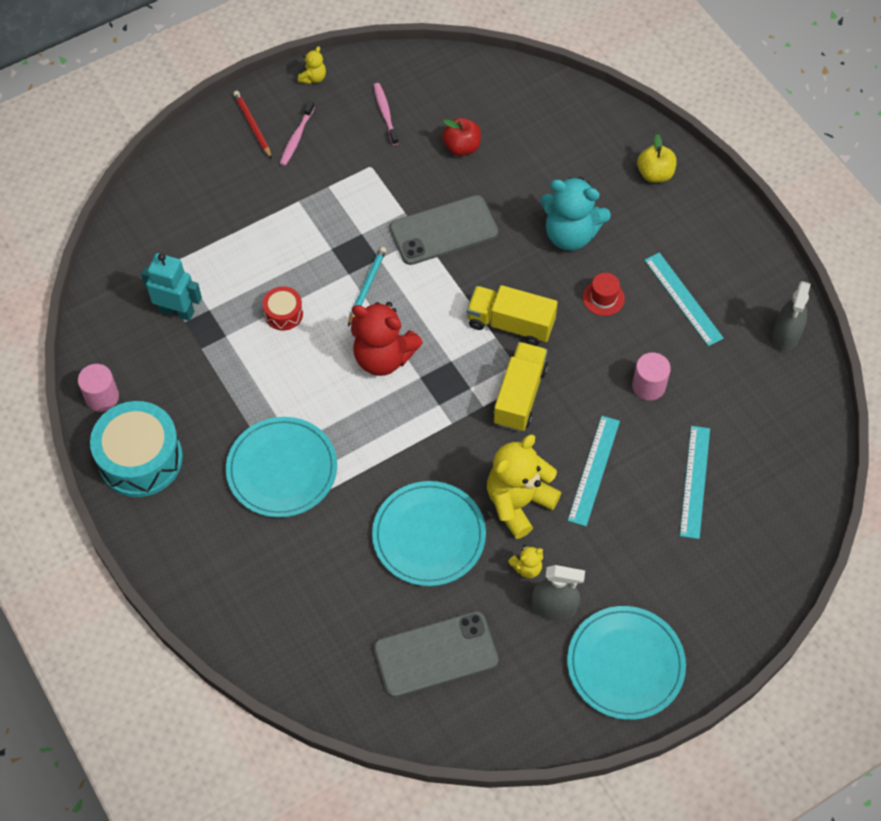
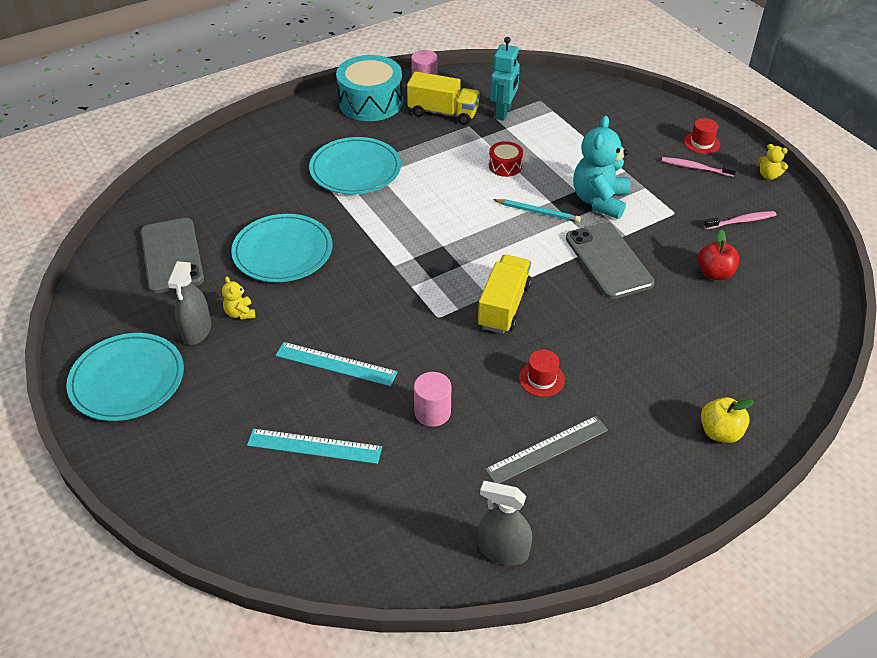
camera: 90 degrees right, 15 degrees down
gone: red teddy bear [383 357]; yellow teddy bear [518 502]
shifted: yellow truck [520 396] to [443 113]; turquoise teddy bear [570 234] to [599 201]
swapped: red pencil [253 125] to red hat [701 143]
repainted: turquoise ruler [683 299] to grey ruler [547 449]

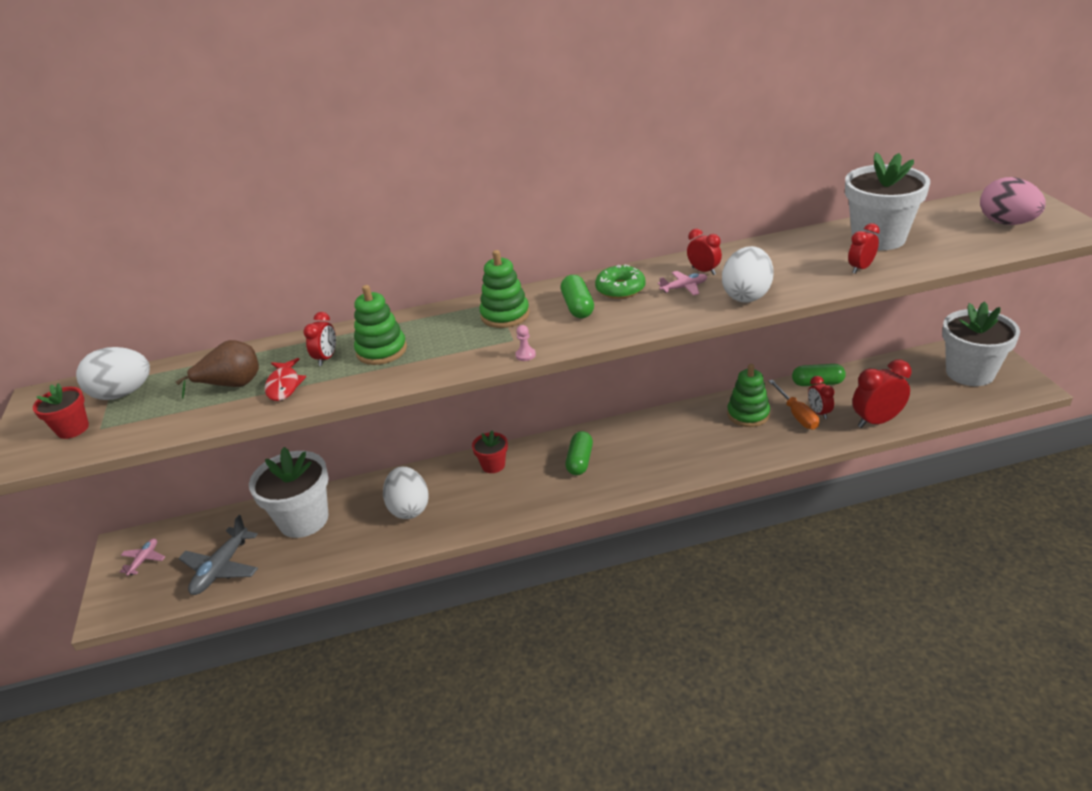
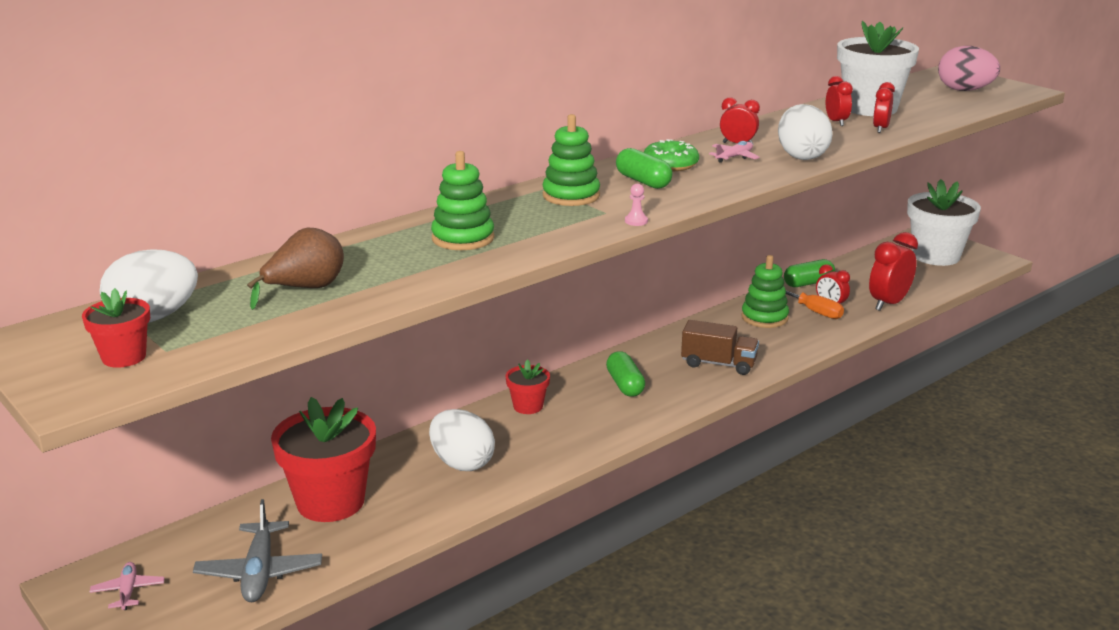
camera: 30 degrees left, 10 degrees down
gone: red fish [284 385]
new: brown truck [718 364]
shifted: red clock [326 358] to [836 122]
repainted: white flower pot [304 520] to red flower pot [330 502]

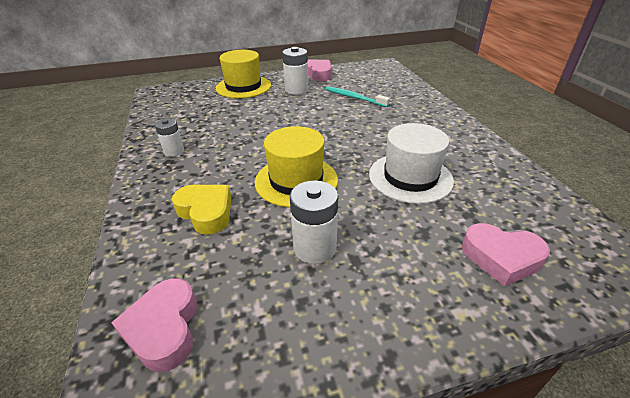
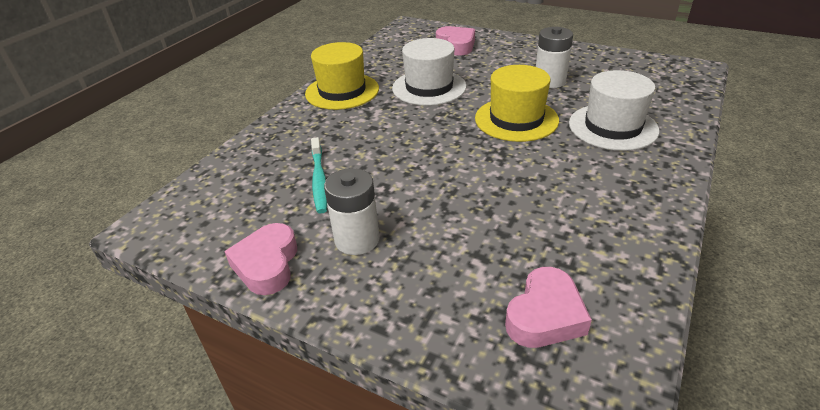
camera: 135 degrees left, 0 degrees up
gone: white battery [174 151]
shifted: yellow hat [243 87] to [342 91]; pink heart [164 328] to [545 315]
swapped: yellow heart [206 212] to white hat [612 127]

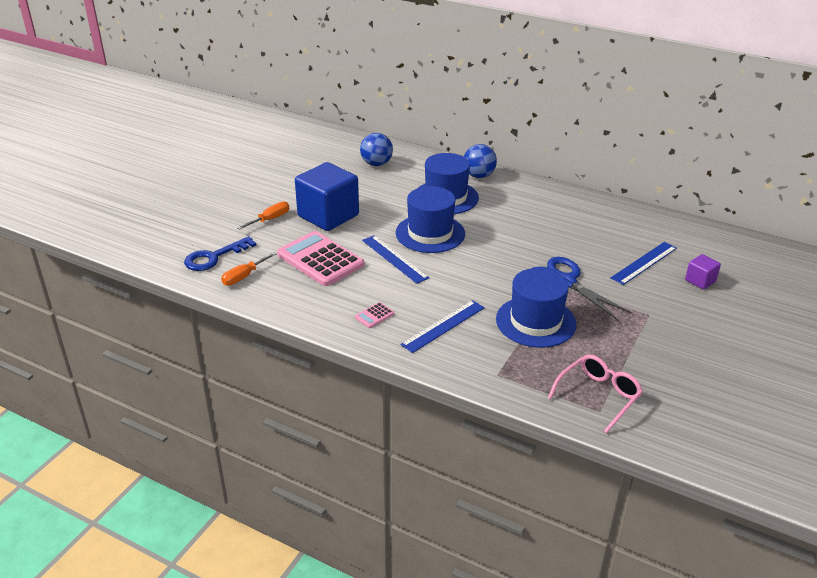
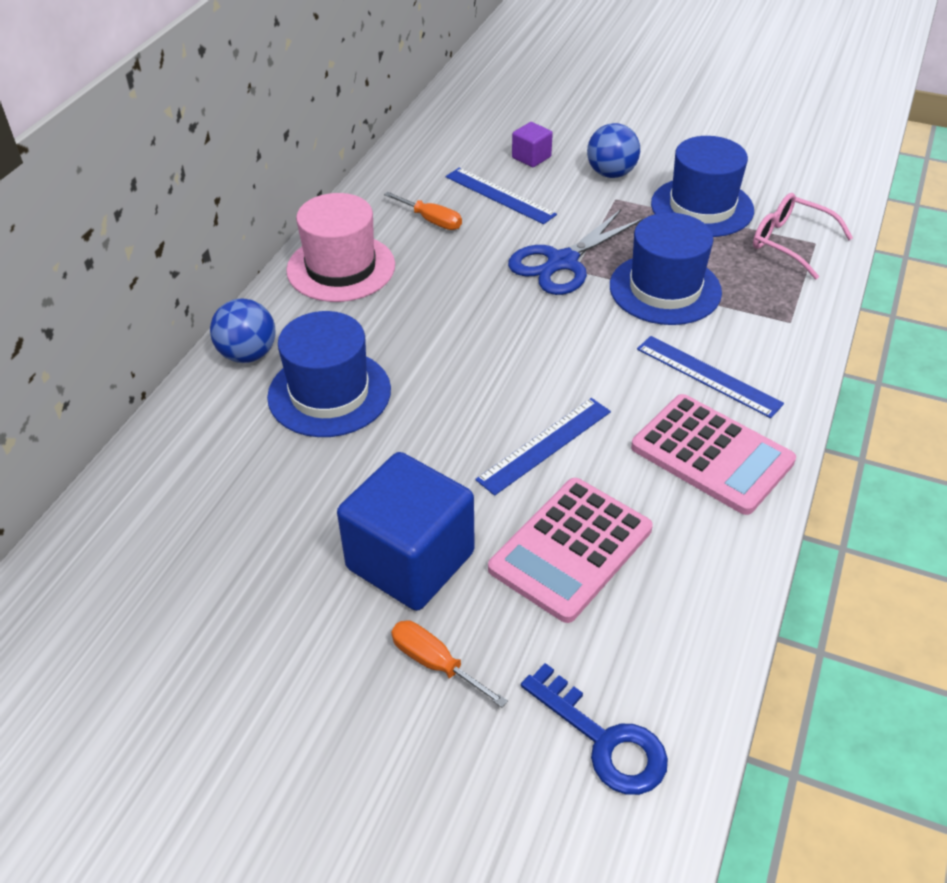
camera: 95 degrees left, 10 degrees up
new: pink hat [341 268]
shifted: orange screwdriver [244 276] to [431 221]; blue ball [376 164] to [611 173]; blue hat [430 233] to [702 207]
scaled: pink calculator [374 315] = [712 454] x2.46

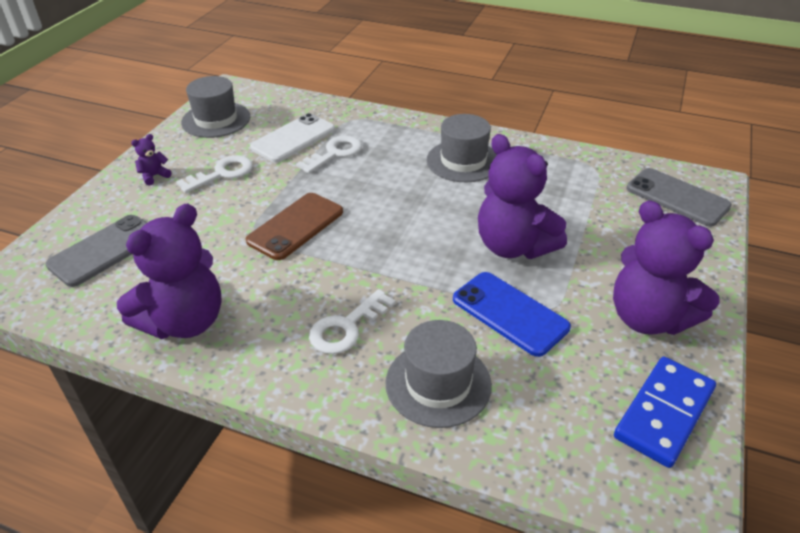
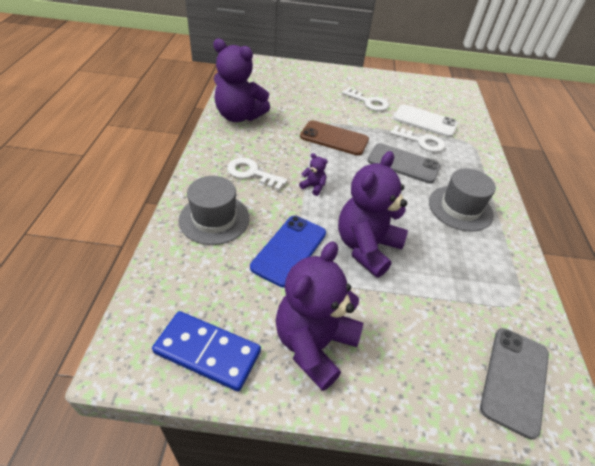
camera: 70 degrees right, 5 degrees up
gone: grey hat [216 120]
shifted: purple teddy bear [154 176] to [313 187]; grey phone [104 250] to [403 164]

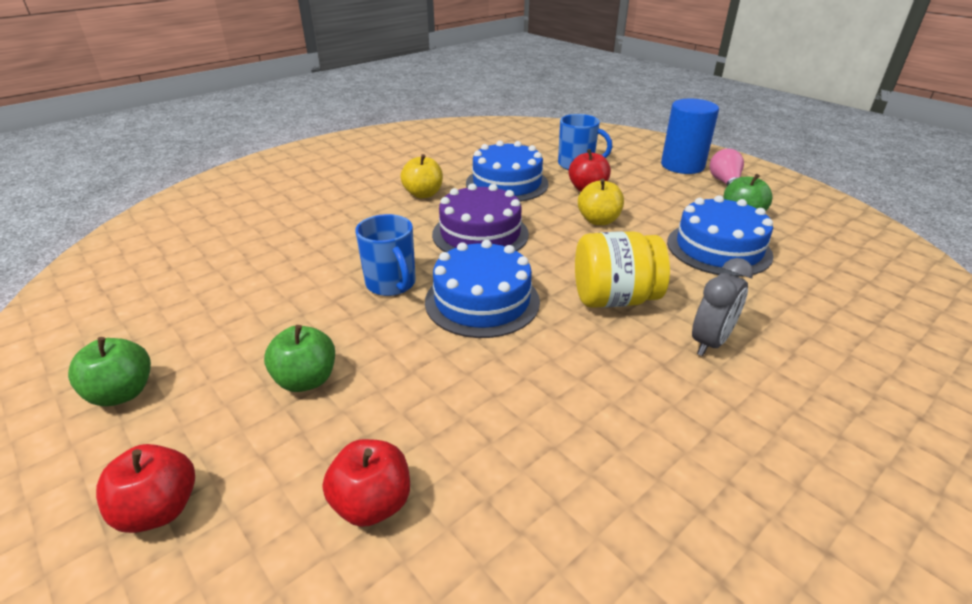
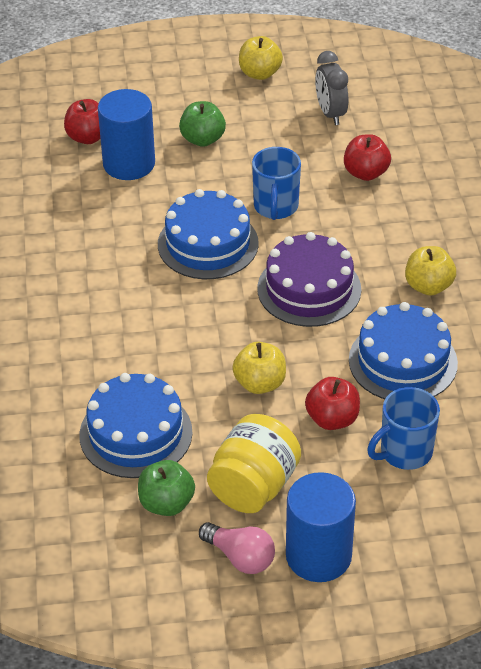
camera: 125 degrees right, 10 degrees up
new: blue cylinder [129 164]
shifted: yellow jar [614 299] to [254 486]; grey clock [710 342] to [330 113]; red apple [159 509] to [366 173]
repainted: green apple [122 393] to yellow apple [260 73]
rotated: blue mug [391 284] = [275 207] 90 degrees counterclockwise

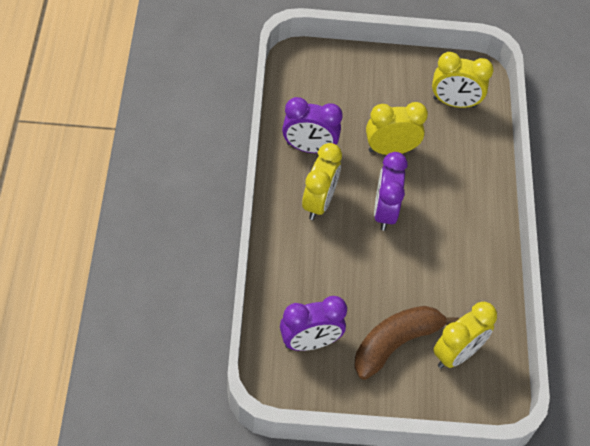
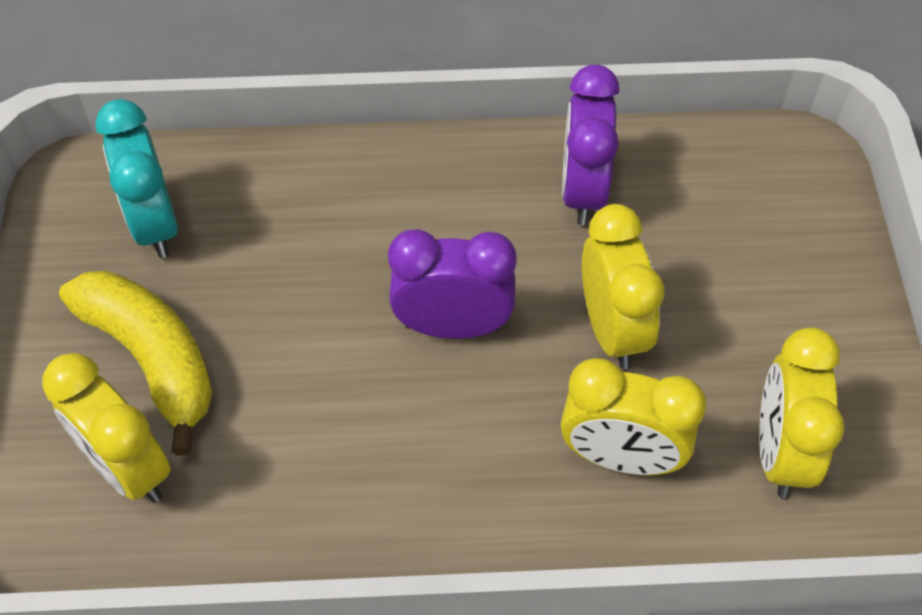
camera: 90 degrees right, 0 degrees up
shifted: yellow clock [319 202] to [621 457]
repainted: brown banana [396 343] to yellow banana [153 359]; purple clock [310 342] to turquoise clock [154 224]

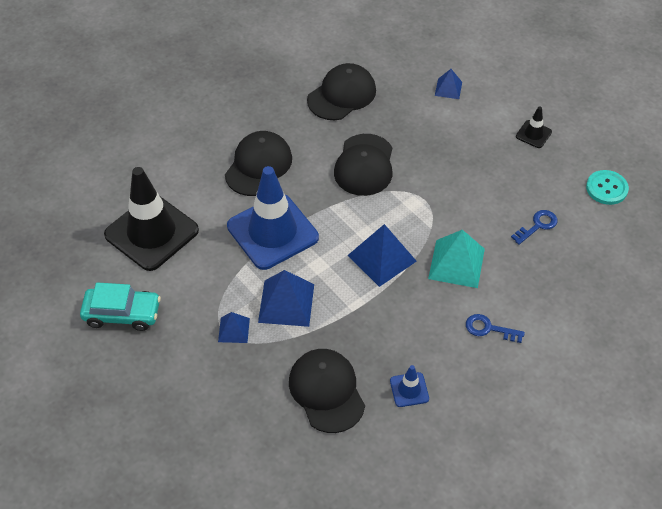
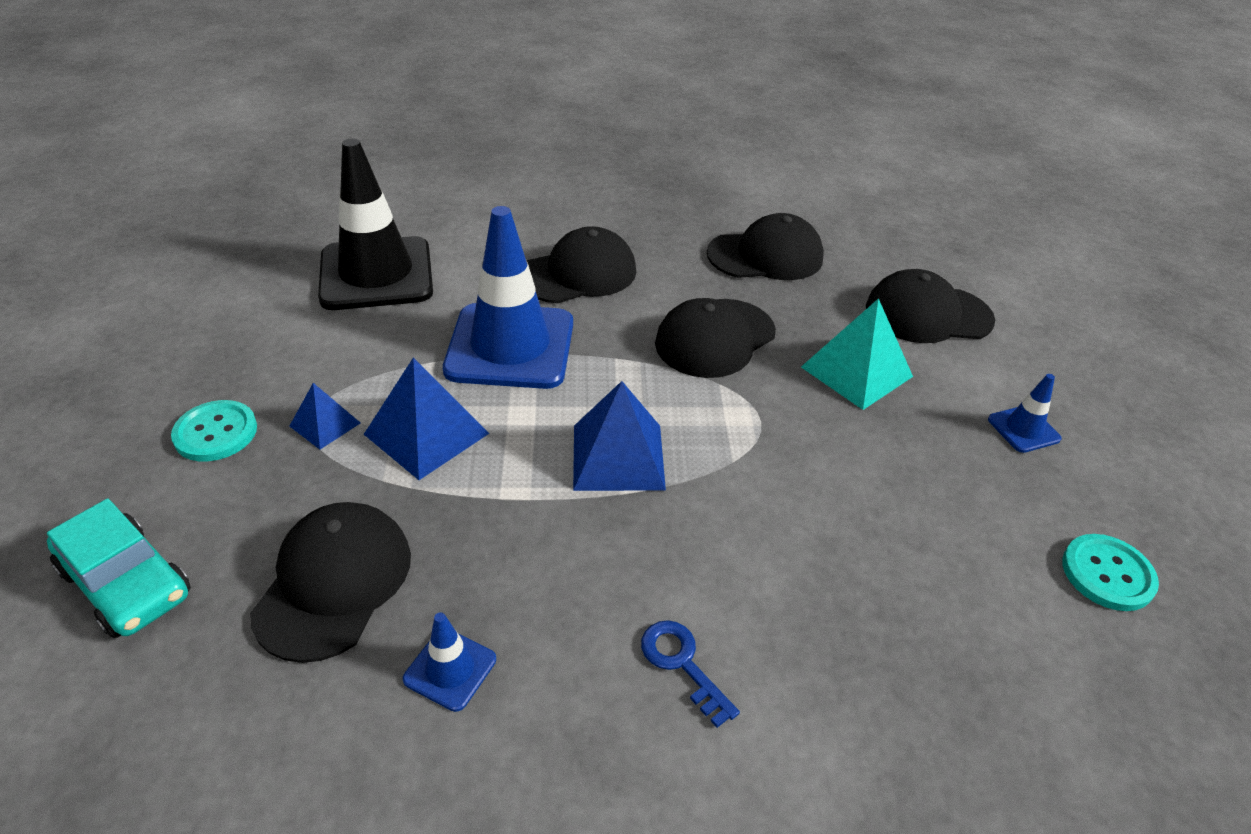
camera: 35 degrees right, 10 degrees down
gone: blue key [537 225]
new: turquoise button [216 433]
shifted: turquoise car [122 314] to [127 583]; turquoise pyramid [456 263] to [856 371]
swapped: blue pyramid [448 88] to black cap [928 314]
repainted: black traffic cone [533 134] to blue traffic cone [1023 429]

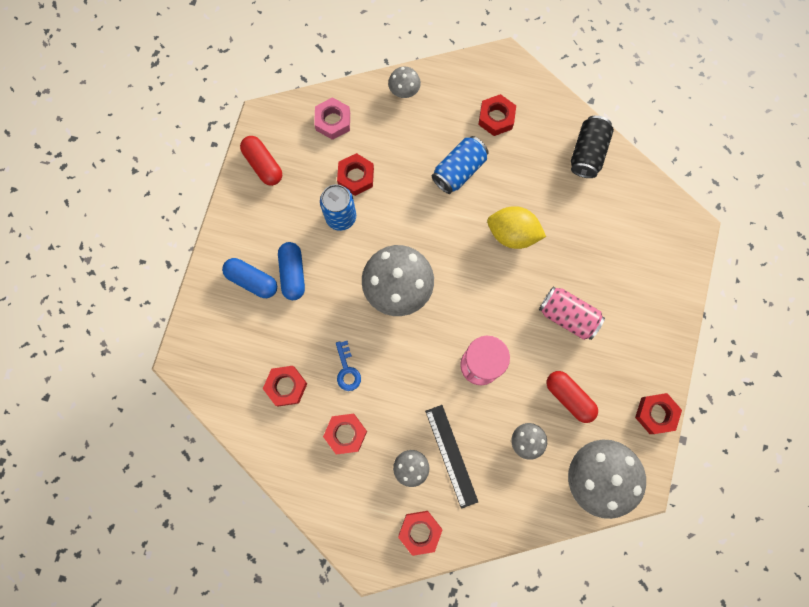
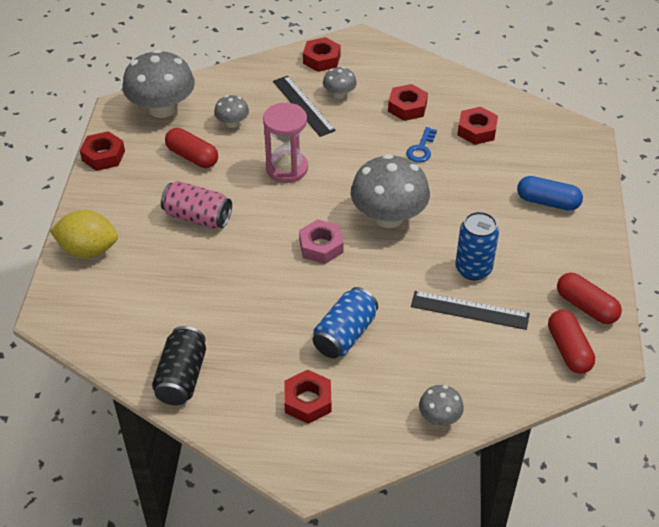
camera: 170 degrees right, 30 degrees down
gone: blue capsule [293 273]
new: red capsule [568 350]
shifted: yellow lemon [512 234] to [88 250]; pink nut [333 121] to [321 246]
swapped: red nut [356 177] to black ruler [469 310]
rotated: blue key [347 370] = [421 149] 135 degrees counterclockwise

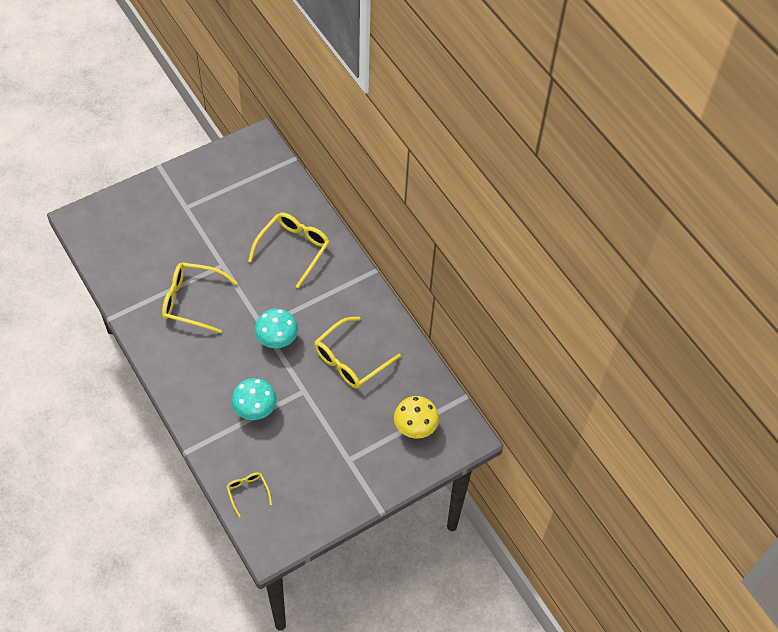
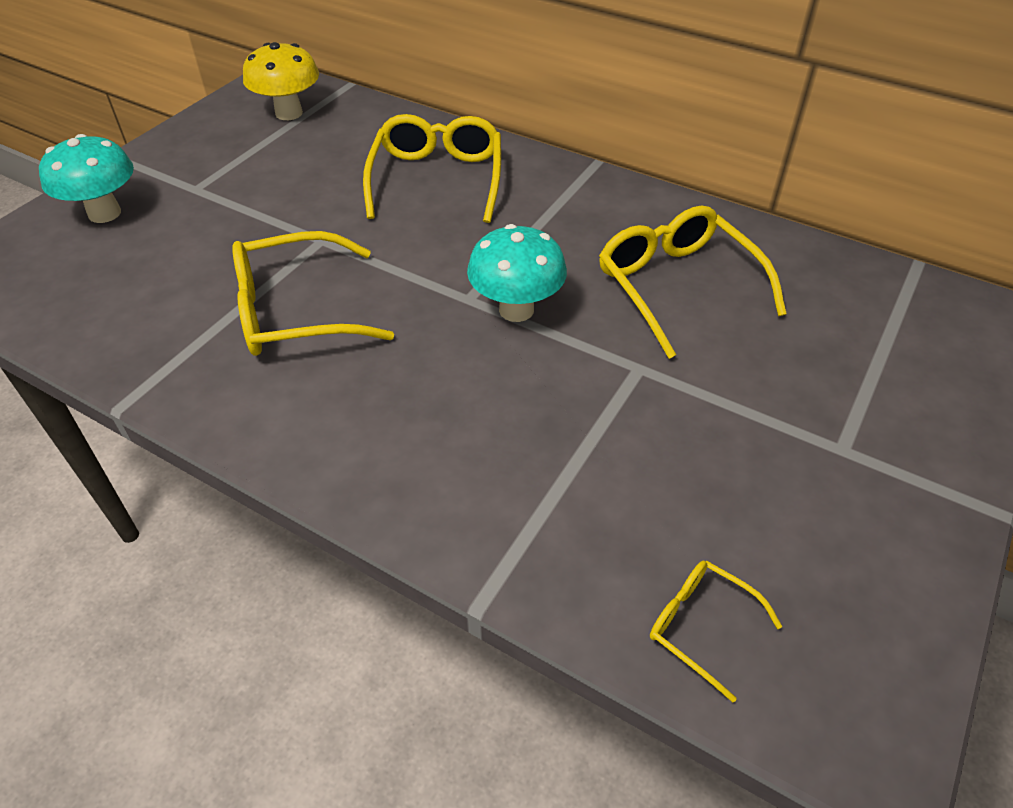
camera: 25 degrees left, 10 degrees down
shifted: turquoise mushroom [255 410] to [104 213]; yellow mushroom [415 428] to [289 113]
rotated: yellow glasses [350 360] = [677 287] 135 degrees clockwise

